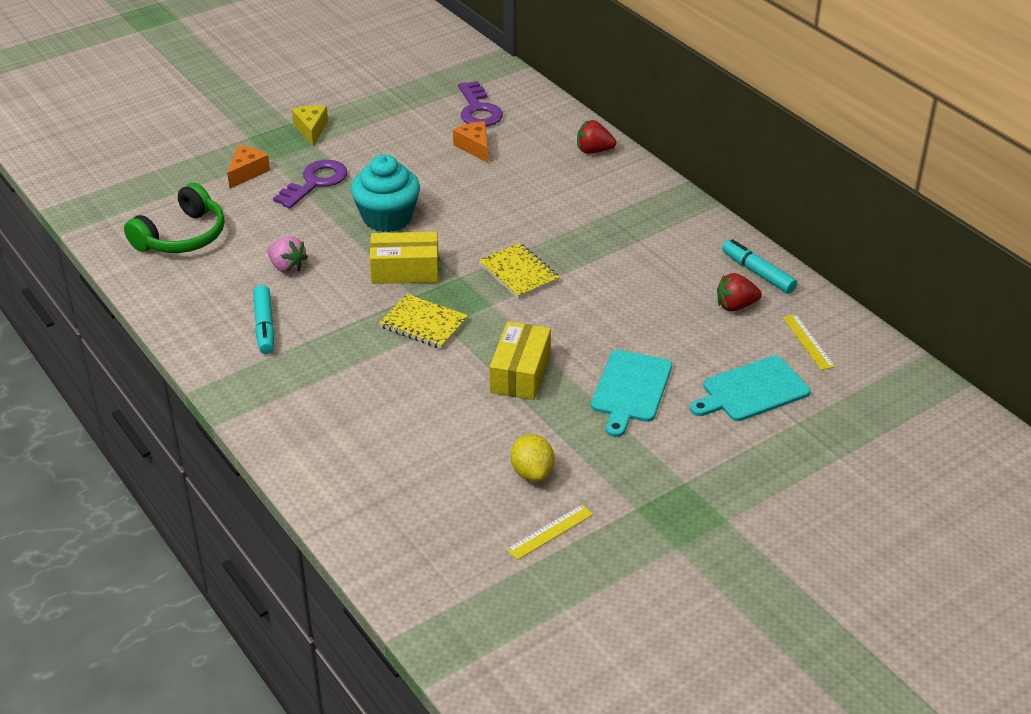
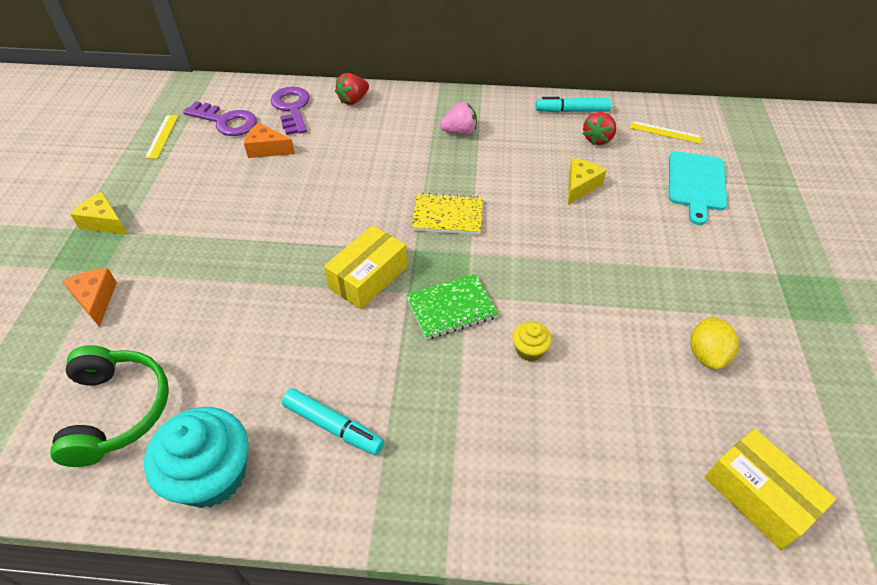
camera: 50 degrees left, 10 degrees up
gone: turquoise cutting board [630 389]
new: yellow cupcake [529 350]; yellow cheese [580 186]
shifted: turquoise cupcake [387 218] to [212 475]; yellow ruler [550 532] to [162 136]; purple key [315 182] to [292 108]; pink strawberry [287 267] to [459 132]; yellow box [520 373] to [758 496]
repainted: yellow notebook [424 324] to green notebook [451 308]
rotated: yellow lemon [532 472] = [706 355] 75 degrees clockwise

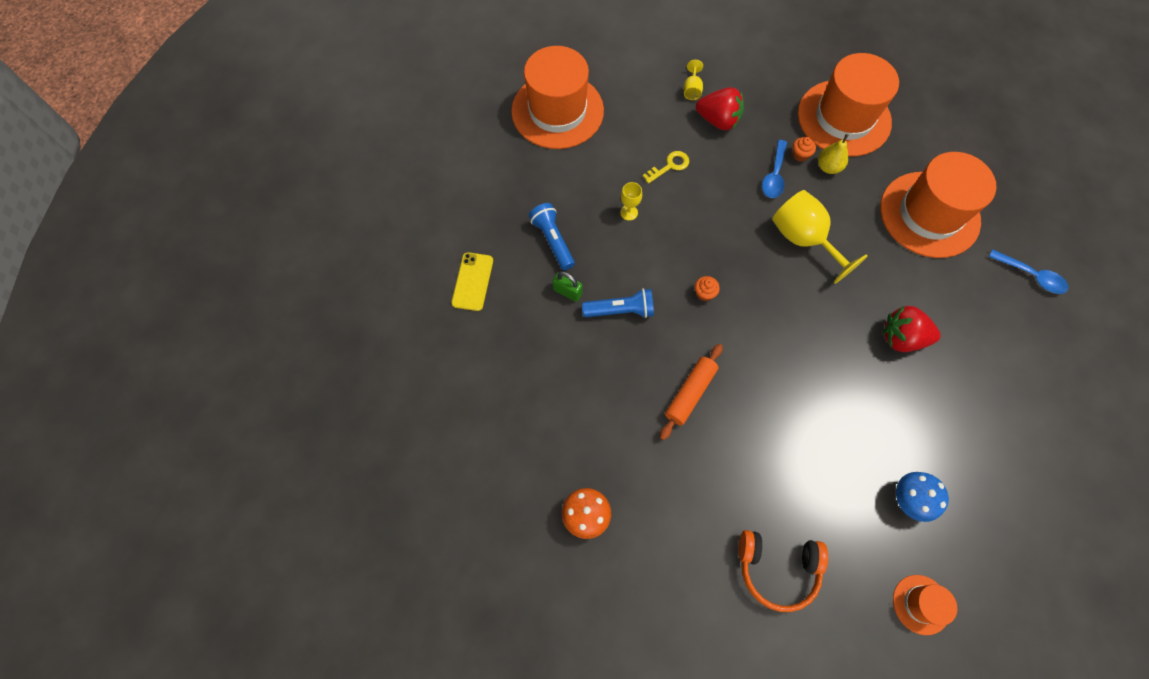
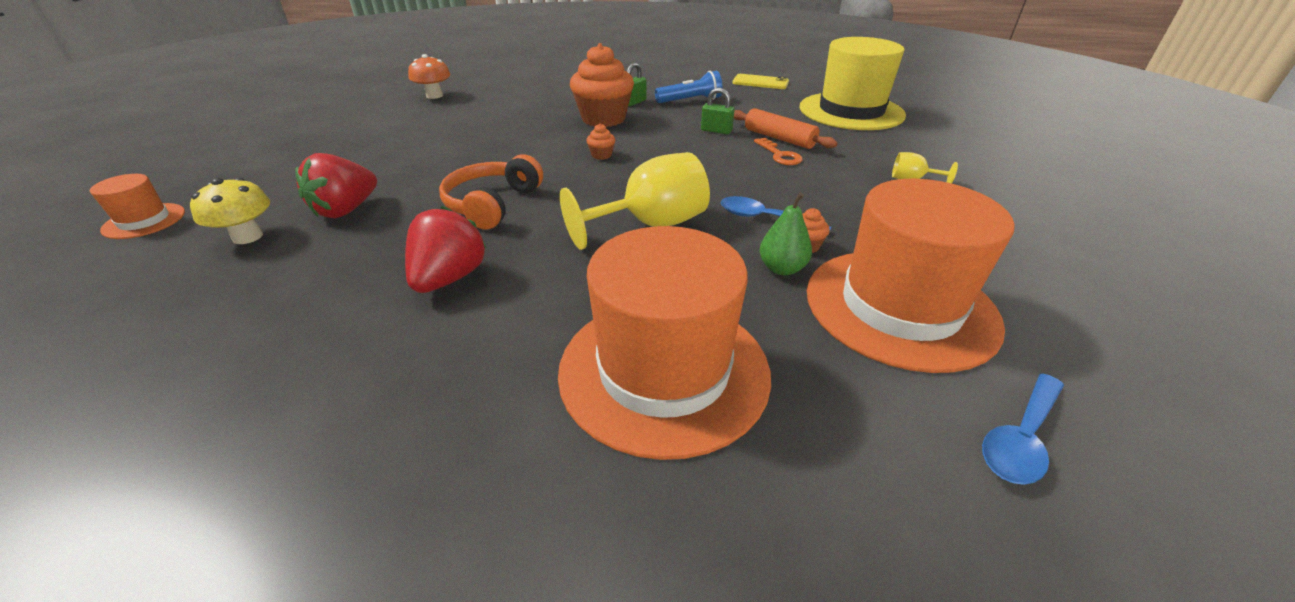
camera: 100 degrees right, 30 degrees down
shifted: red strawberry [718 120] to [346 210]; orange headphones [777 569] to [492 204]; yellow phone [473 281] to [760 82]; orange rolling pin [690 393] to [779 138]; blue spoon [1031 276] to [1020 438]
swapped: blue flashlight [620 310] to orange cupcake [603 119]; yellow goblet [629 212] to green padlock [716 131]
repainted: blue mushroom [909 499] to yellow mushroom [248 237]; yellow key [670 166] to orange key [780 155]; yellow pear [828 167] to green pear [782 268]; orange hat [557 111] to yellow hat [851 111]

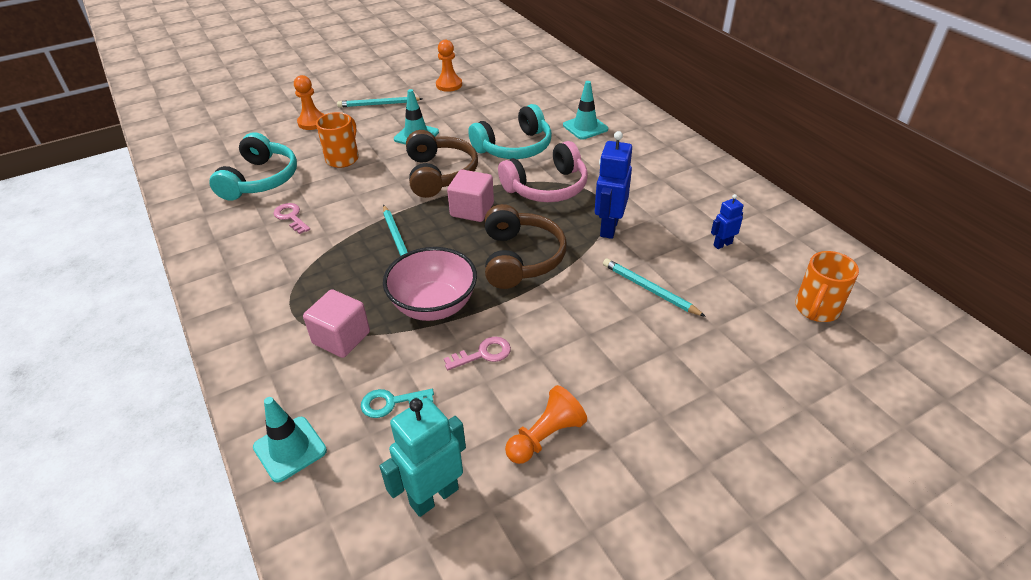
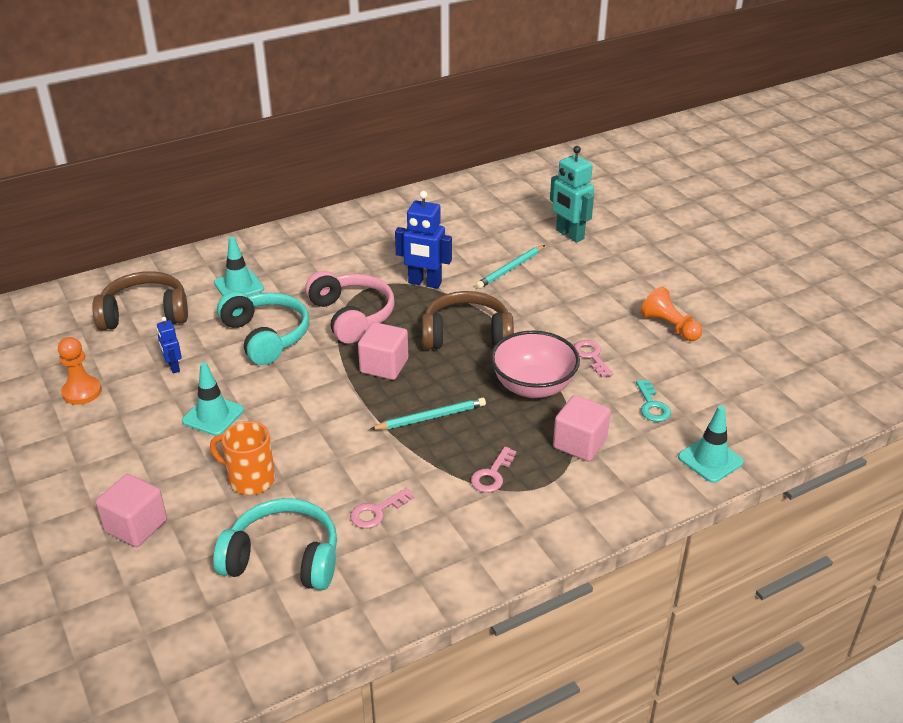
camera: 90 degrees left, 5 degrees down
gone: turquoise pencil [378 104]; orange mug [816 309]
new: pink key [492 475]
shifted: brown headphones [439 174] to [145 314]; blue robot [722 244] to [173 367]; turquoise robot [434 496] to [569 235]
swapped: orange pawn [312 122] to pink cube [136 526]

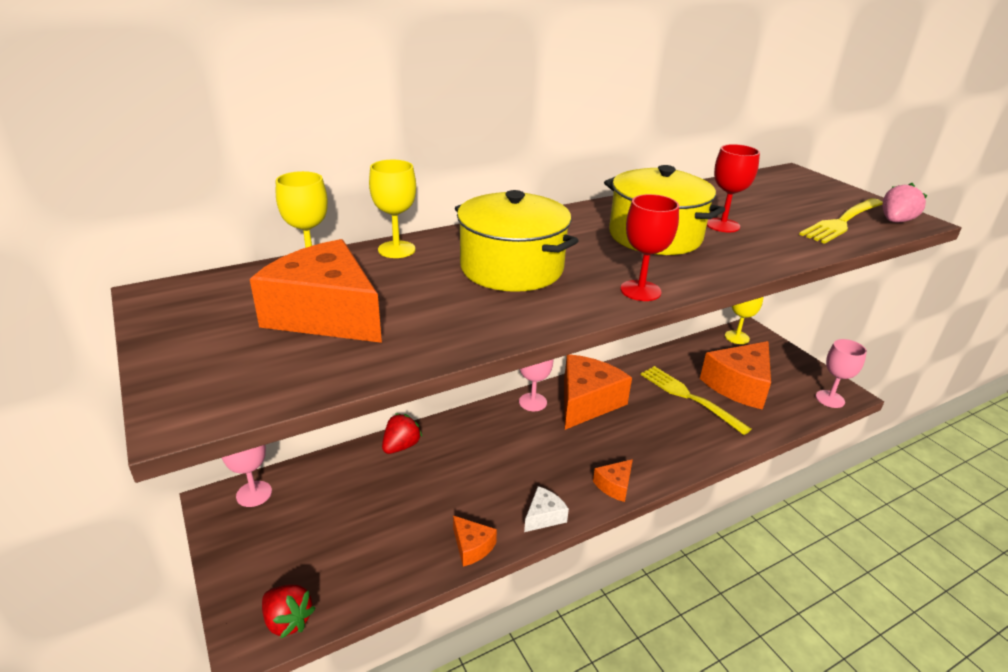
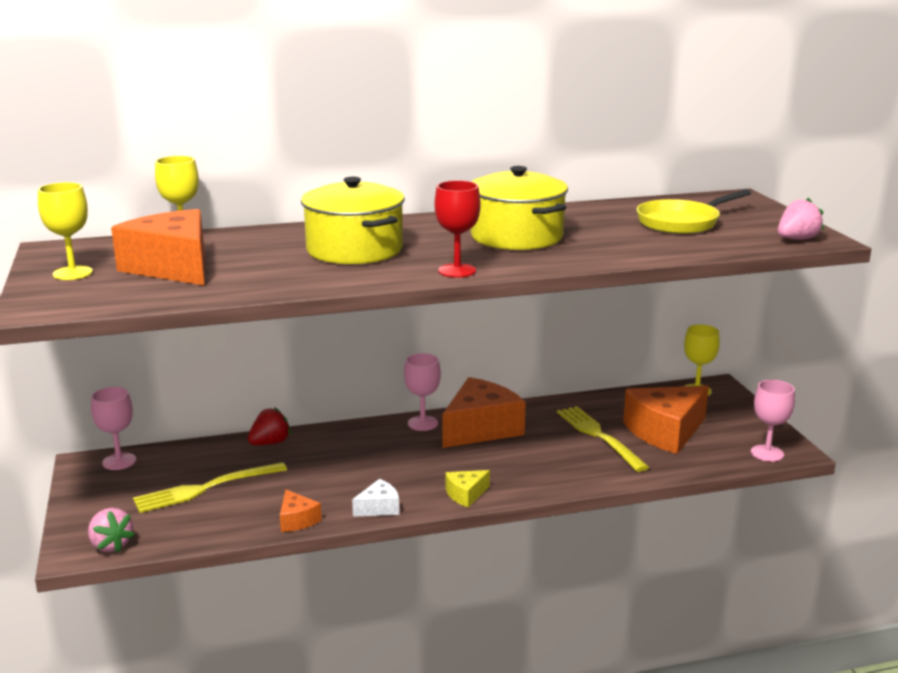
camera: 15 degrees right, 10 degrees down
gone: red goblet [722 225]
new: yellow pan [682 223]
shifted: yellow goblet [396 249] to [73 273]; yellow fork [842 222] to [206 488]
repainted: red strawberry [288 621] to pink strawberry [111 545]; orange cheese [614 486] to yellow cheese [466 494]

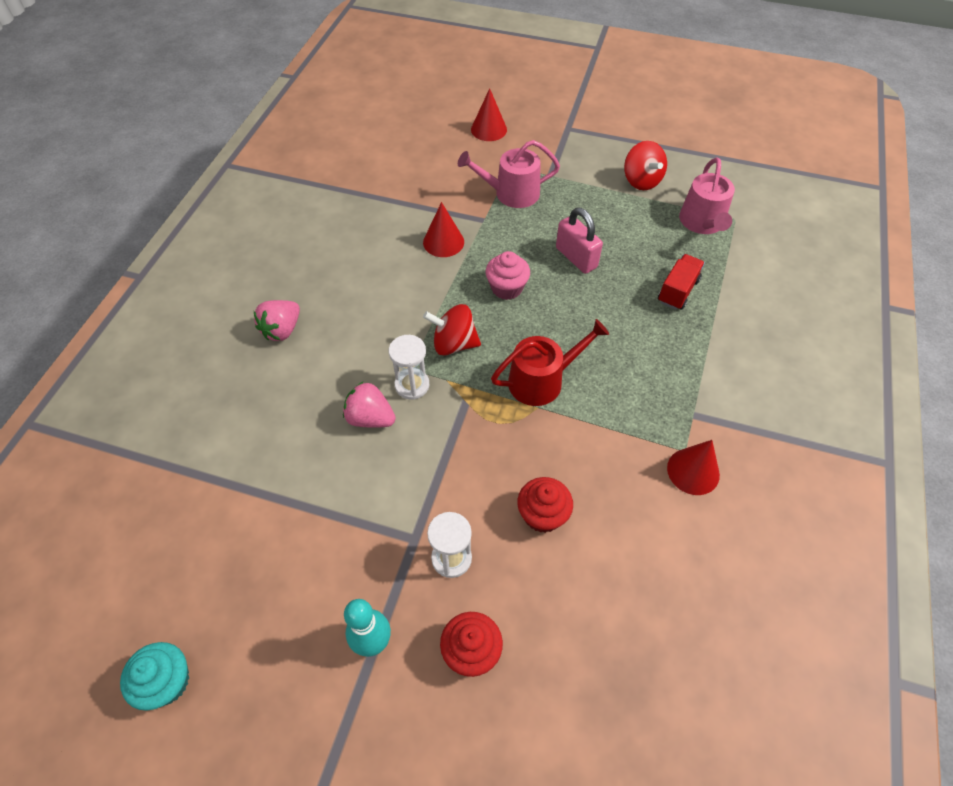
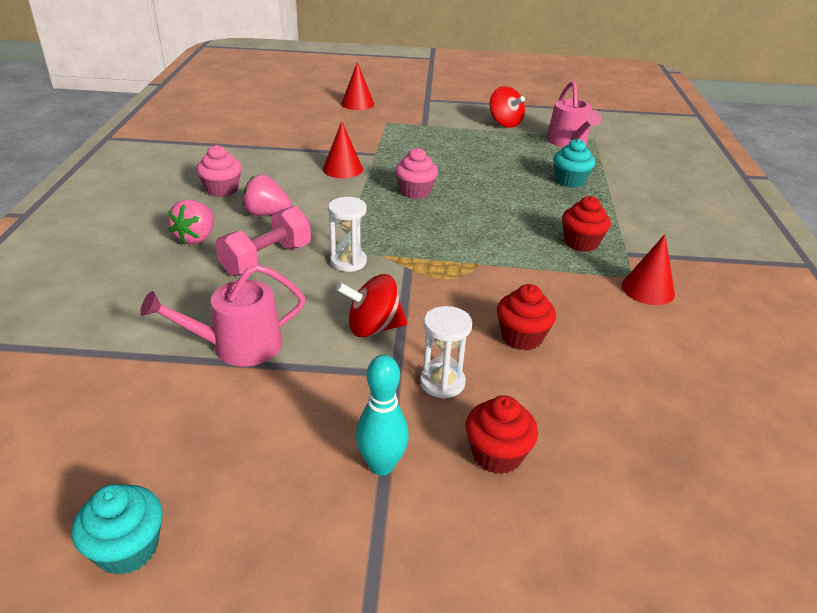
camera: 15 degrees left, 20 degrees down
gone: red watering can [542 380]; pink padlock [576 258]
new: pink cupcake [222 190]; pink dumbbell [267 259]; red cupcake [581 243]
shifted: pink watering can [511 193] to [238 346]; pink strawberry [370 418] to [266 214]; red spinning top [453 344] to [373 328]
swapped: red truck [677 291] to turquoise cupcake [570 181]

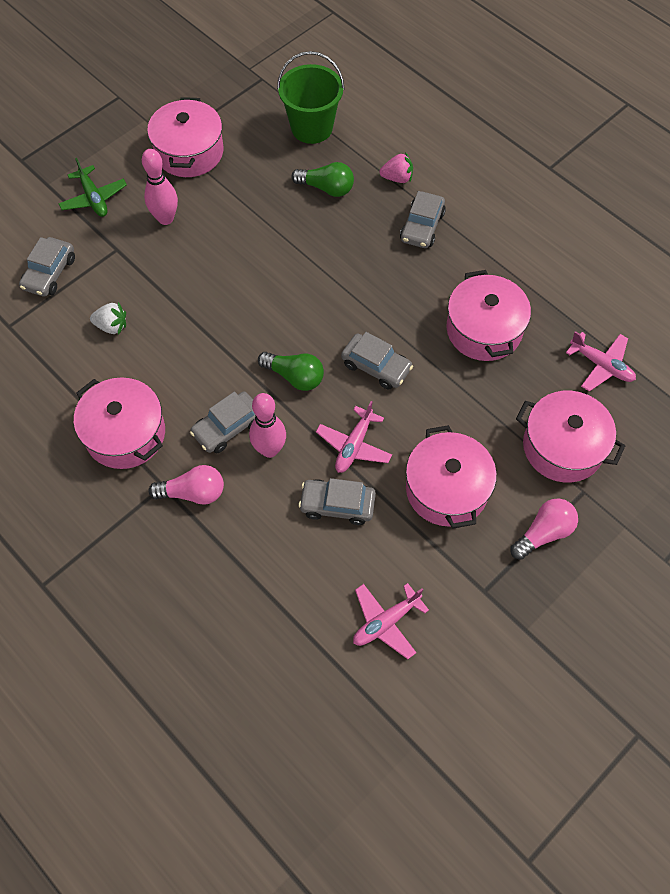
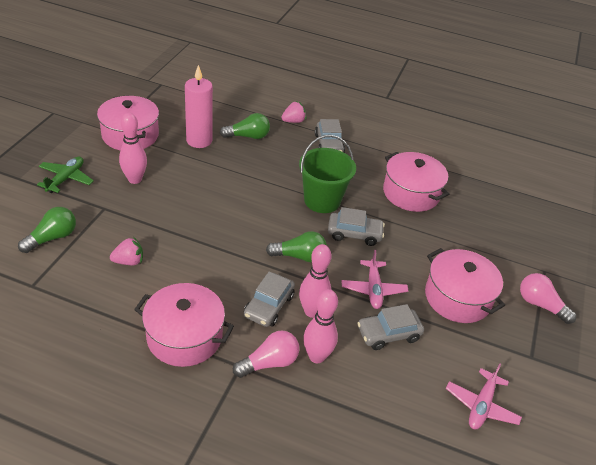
camera: 30 degrees left, 20 degrees down
gone: pink pot [562 447]; pink plane [601 365]
new: pink candle [199 140]; pink bowling pin [317 356]
shifted: green bucket [311 128] to [322 200]
swapped: grey car [49 273] to green light bulb [52 238]
repainted: white strawberry [112 326] to pink strawberry [129 261]
rotated: green plane [94 198] = [66 179] 105 degrees counterclockwise; pink light bulb [543 533] = [540 305] 75 degrees counterclockwise

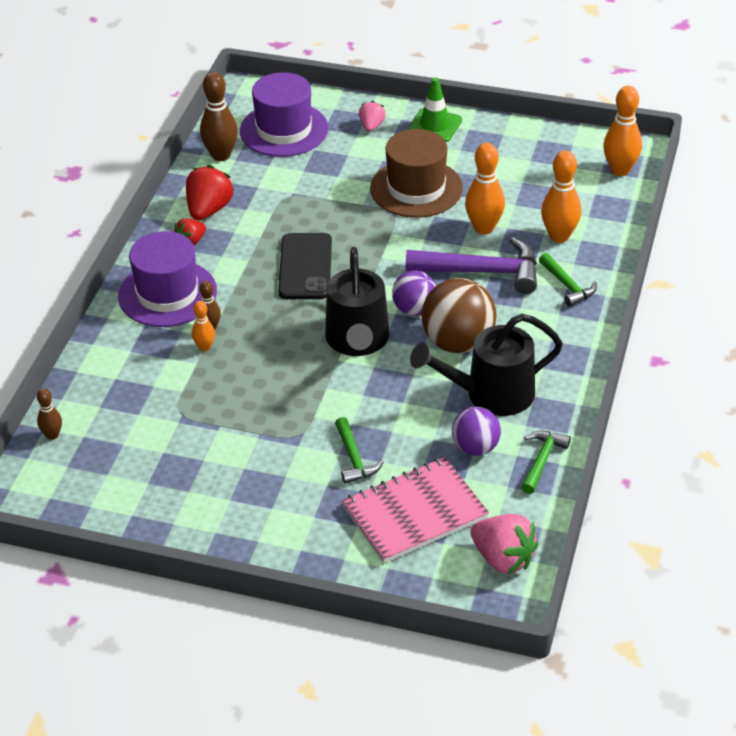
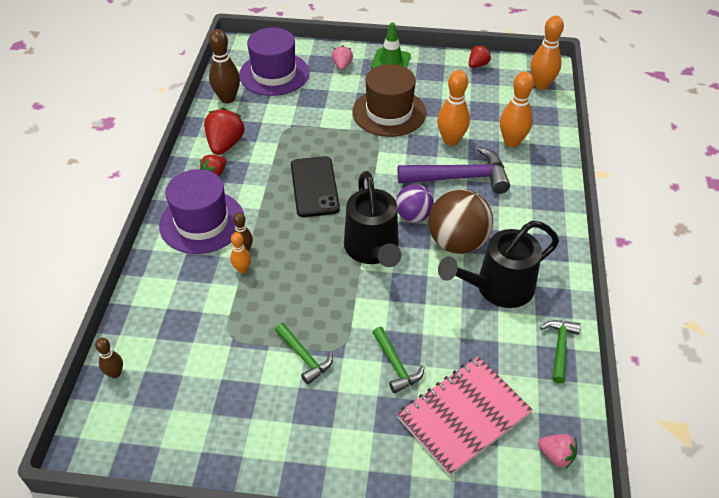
camera: 10 degrees left, 5 degrees up
gone: purple ball [475 448]
new: red strawberry [477 65]
shifted: green hammer [567 286] to [304 357]
scaled: pink strawberry [503 558] = [556 455] x0.59

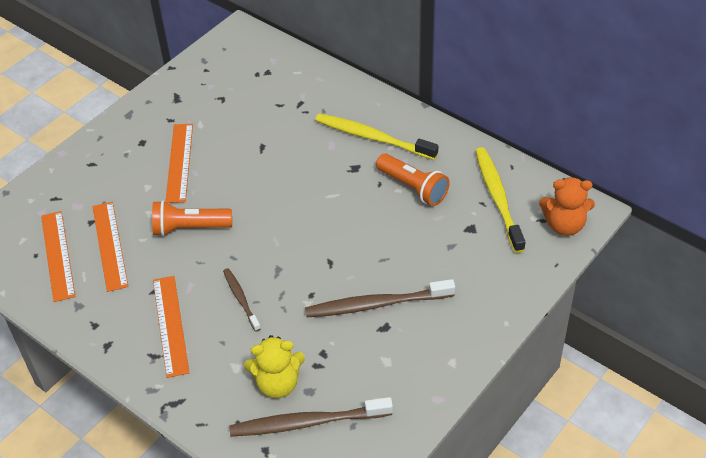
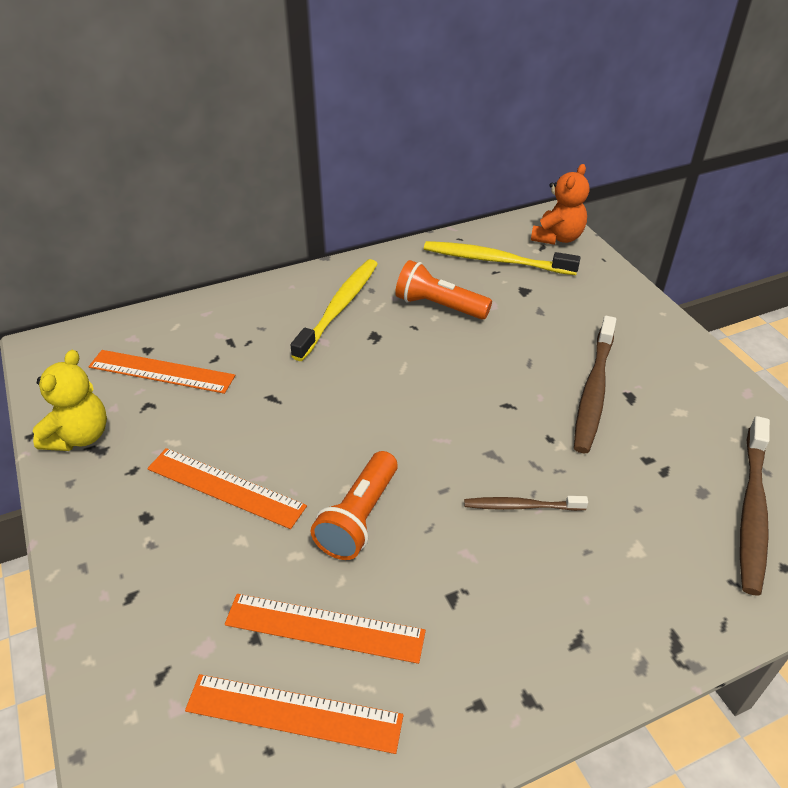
camera: 65 degrees left, 5 degrees down
shifted: yellow teddy bear [277 383] to [79 436]; orange ruler [170 325] to [161 371]
rotated: yellow toothbrush [372 137] = [339 307] 150 degrees clockwise; orange flashlight [413 187] = [439 306] 135 degrees counterclockwise

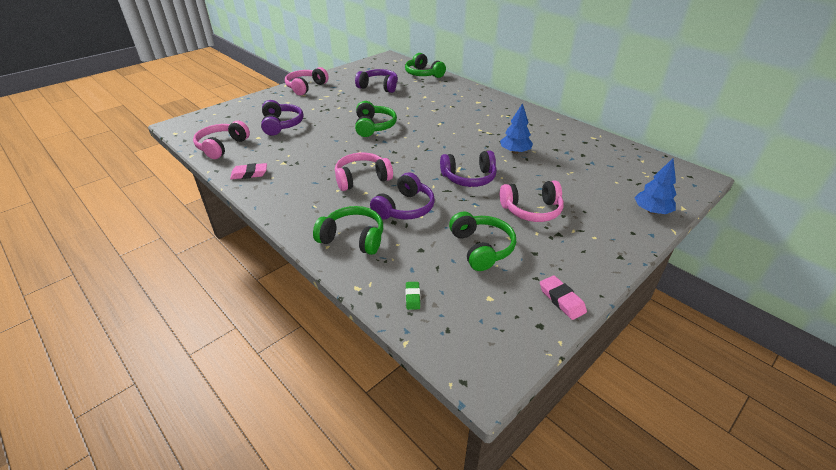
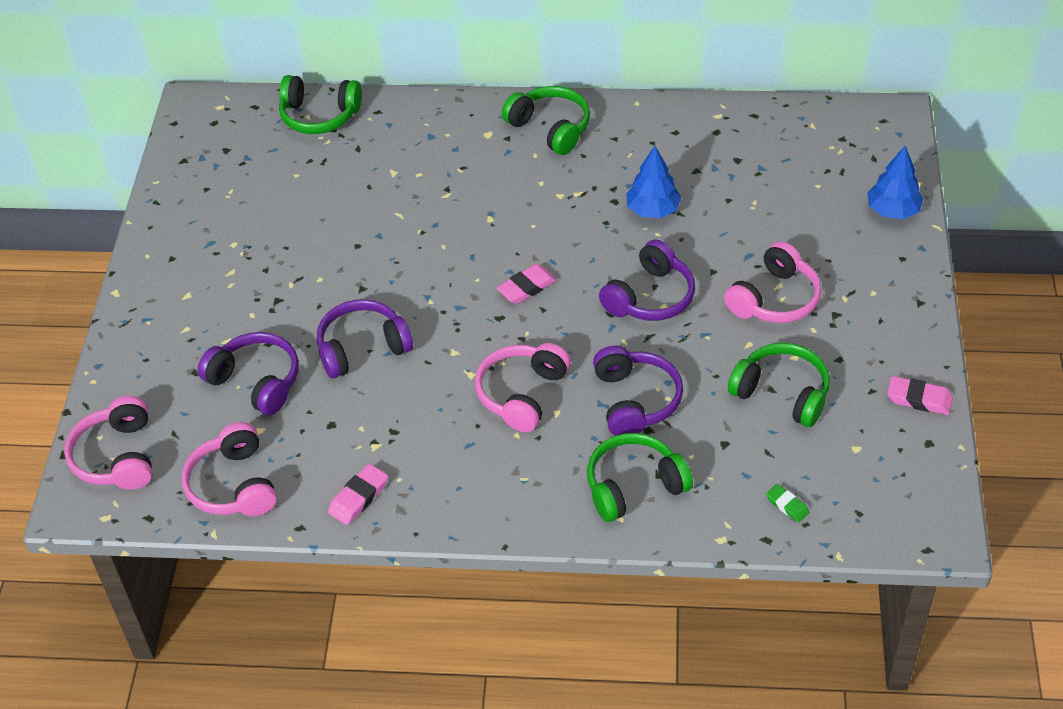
camera: 40 degrees left, 10 degrees up
new: pink eraser [526 287]
shifted: pink headphones [306 87] to [117 457]; purple headphones [379 87] to [362 348]; green headphones [374 126] to [550 128]

